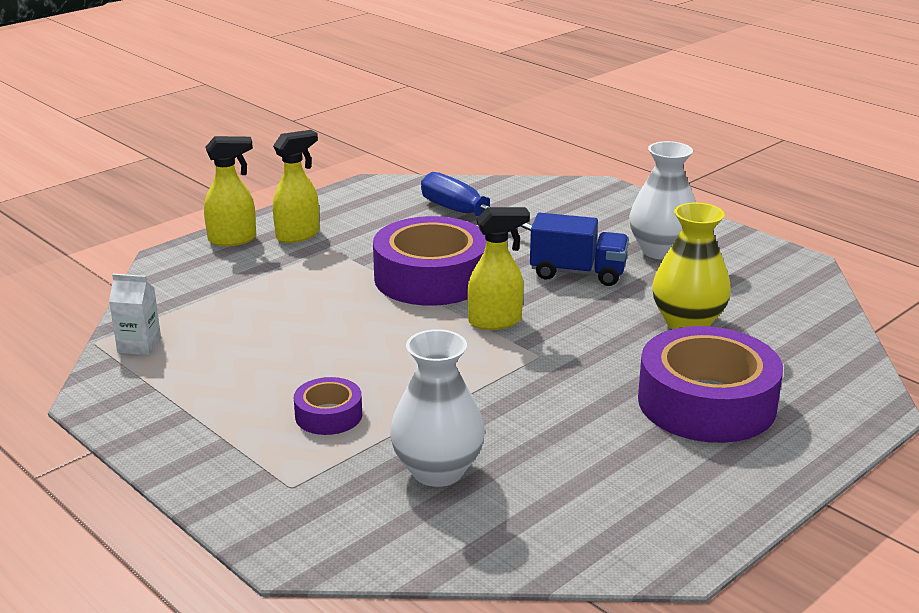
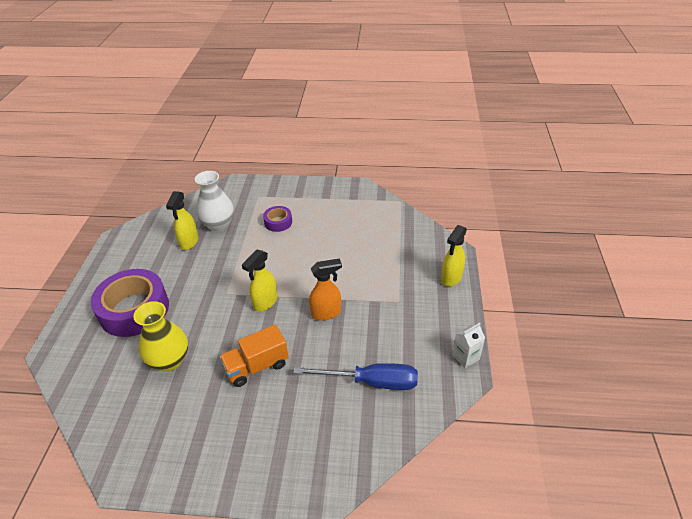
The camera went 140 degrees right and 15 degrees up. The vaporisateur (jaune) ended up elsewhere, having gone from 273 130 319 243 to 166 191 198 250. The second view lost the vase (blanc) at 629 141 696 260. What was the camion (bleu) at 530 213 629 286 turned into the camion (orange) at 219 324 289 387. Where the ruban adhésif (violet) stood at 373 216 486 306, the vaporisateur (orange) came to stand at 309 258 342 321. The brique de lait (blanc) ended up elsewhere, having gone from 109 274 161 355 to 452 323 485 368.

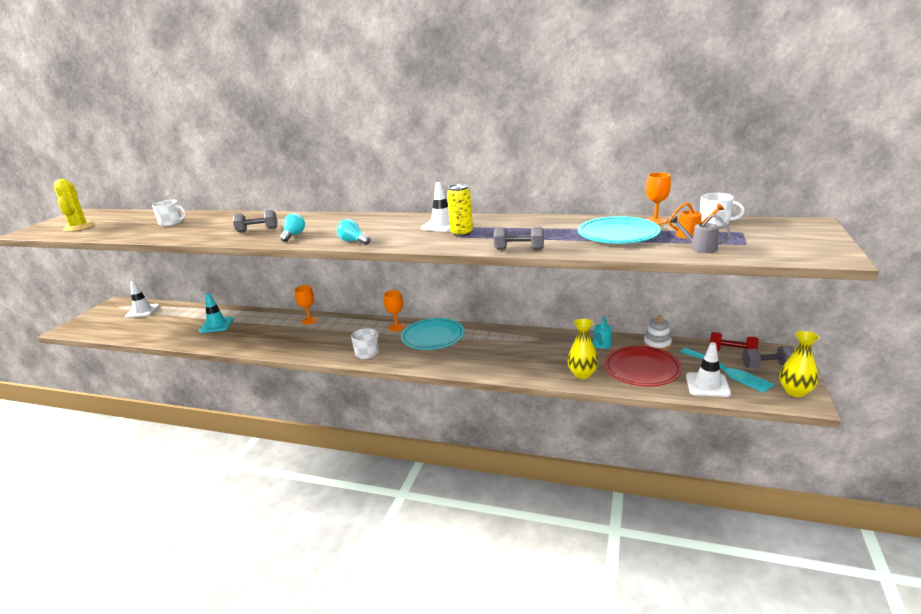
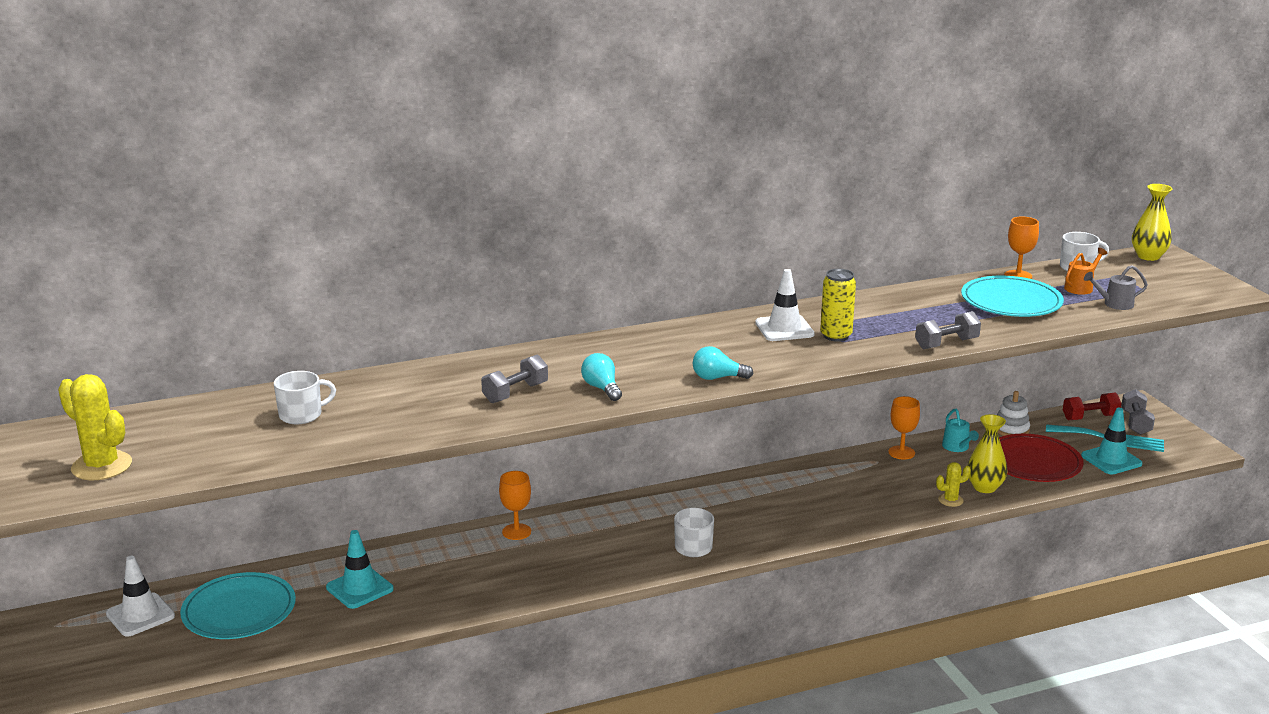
The camera went 40 degrees left and 0 degrees up. The verre à pied (orange) ended up elsewhere, having gone from 384 290 406 332 to 888 396 920 460. The assiette (turquoise) ended up elsewhere, having gone from 401 318 464 350 to 180 572 296 639. The vase (jaune) ended up elsewhere, having gone from 779 331 820 397 to 1132 184 1172 261. What was the cône de chantier (blanc) at 686 342 731 397 turned into the cône de chantier (turquoise) at 1081 408 1142 474. The haltère (gris) at 742 346 795 368 ended up facing another way, 45 degrees counterclockwise from before. The second view gained the cactus (jaune) at 936 462 971 507.

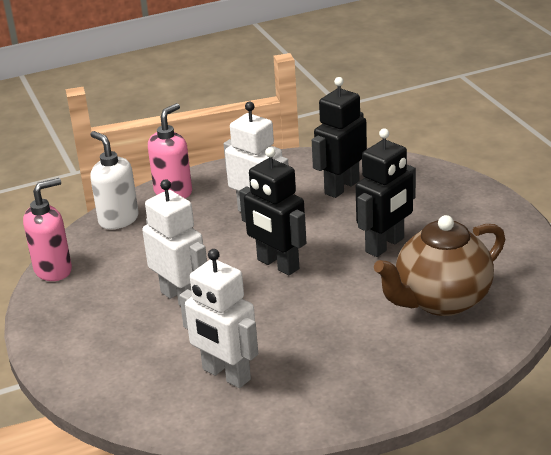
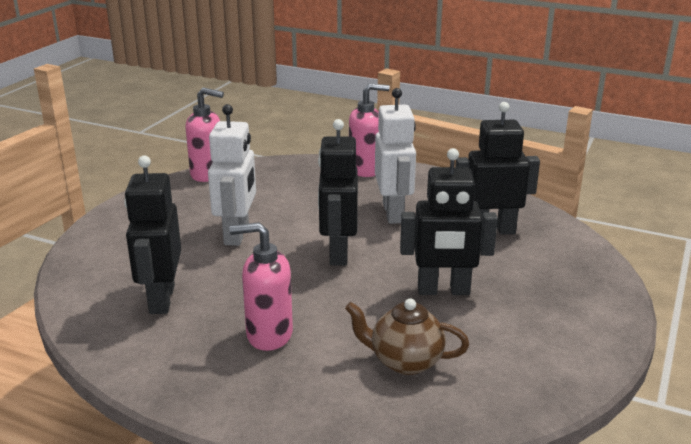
The camera went 45 degrees right and 5 degrees down. The second view lost the distributeur de savon (blanc) at 90 131 139 229. The size of the théière (marron) at 374 215 505 316 changed by a factor of 0.61. What was the robot (blanc) at 179 249 258 388 turned into the robot (noir) at 124 155 181 314. The second view gained the distributeur de savon (rose) at 229 222 293 351.

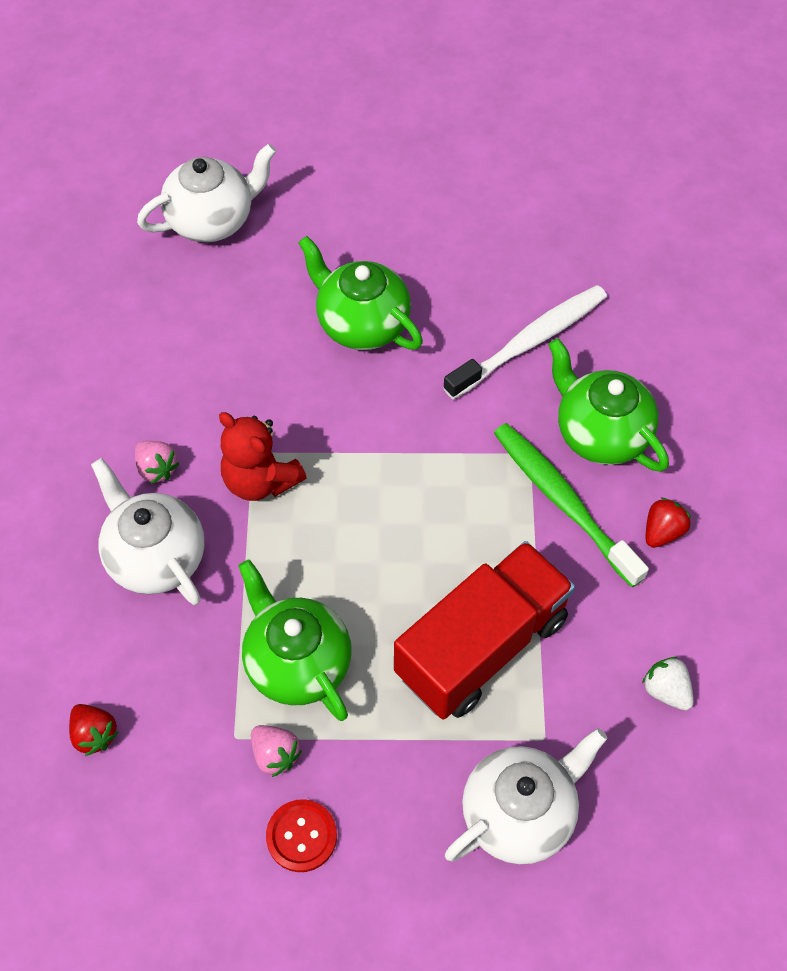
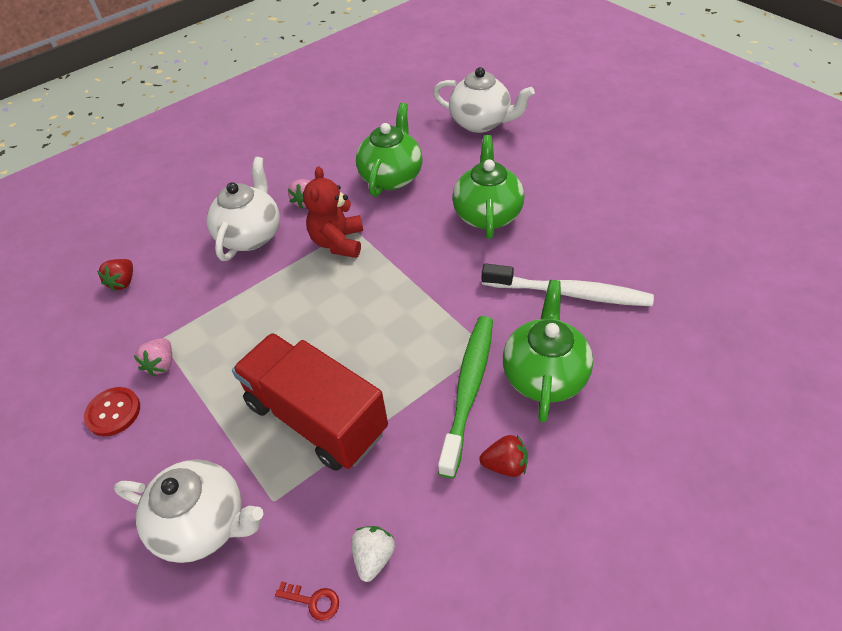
The camera went 55 degrees right and 10 degrees down. The camion (rouge) at 394 541 575 720 ended up facing another way, 150 degrees counterclockwise from before. The théière (vert) ended up elsewhere, having gone from 238 559 352 721 to 356 103 423 197. The second view gained the clé (rouge) at 275 581 339 621.

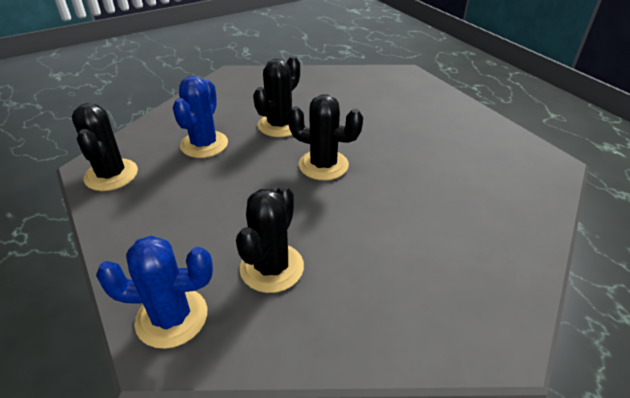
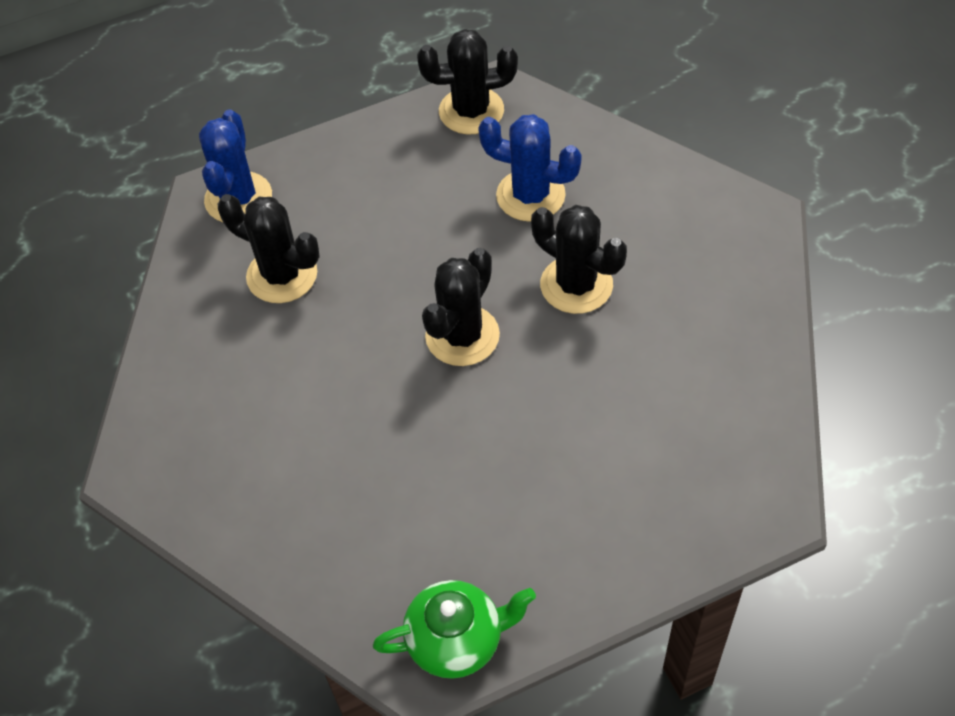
The camera went 100 degrees right and 15 degrees up. The second view gained the théière (vert) at 373 580 536 679.

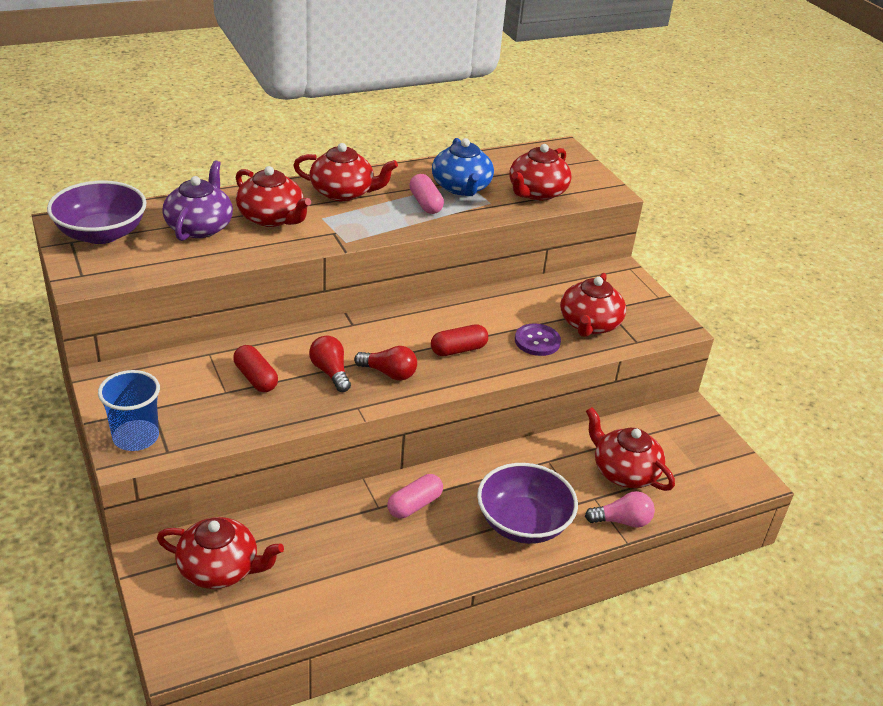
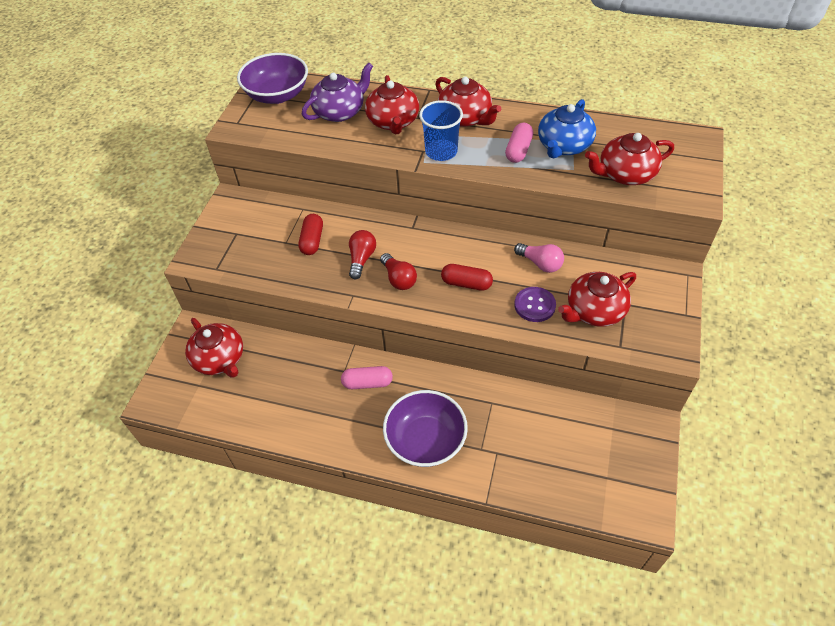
The camera went 45 degrees right and 15 degrees up. The gobelet (bleu) ended up elsewhere, having gone from 98 370 160 451 to 419 100 463 161. The second view lost the théière (rouge) at 586 407 675 491. The ampoule (rose) ended up elsewhere, having gone from 585 491 655 528 to 514 243 564 273.

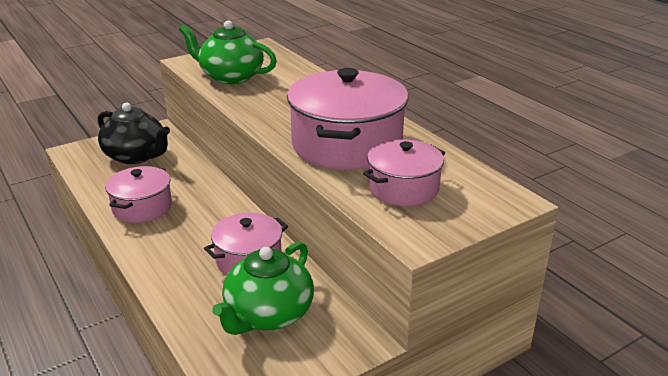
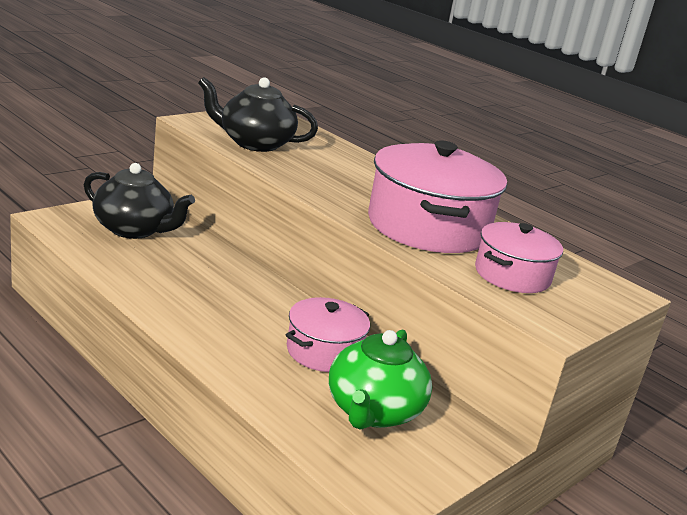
The camera went 15 degrees left and 5 degrees down. What was the théière (vert) at 179 20 277 84 turned into the théière (noir) at 198 77 318 152. The second view lost the marmite (rose) at 105 166 172 223.

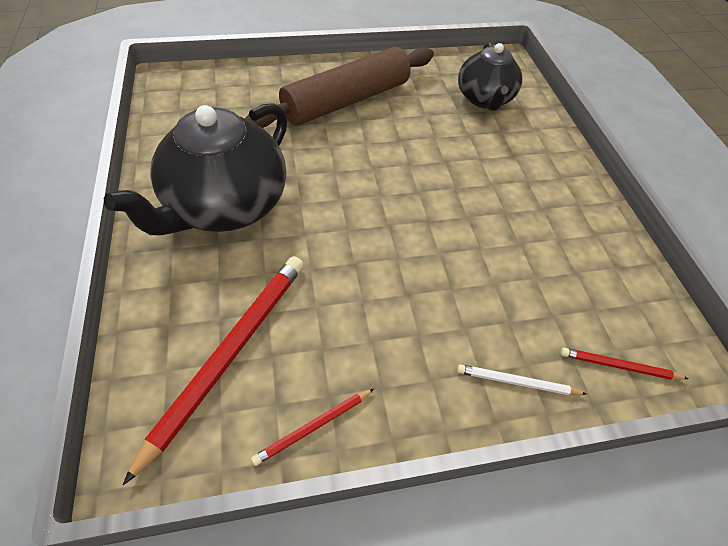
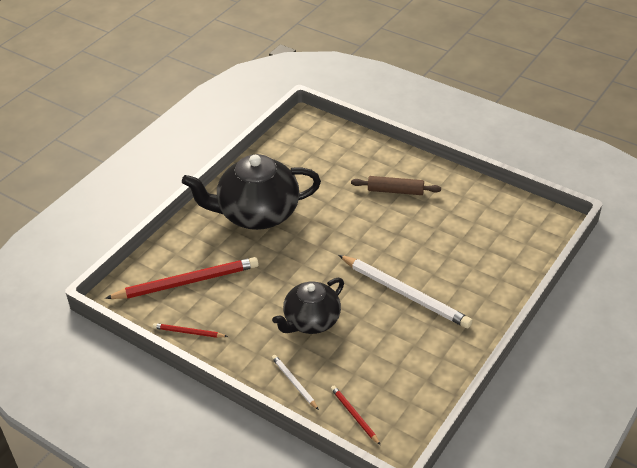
The camera went 50 degrees right and 10 degrees down. The théière (noir) ended up elsewhere, having gone from 458 42 522 111 to 272 278 344 334. The size of the rouleau à pâtisserie (marron) at 245 47 434 128 changed by a factor of 0.52. The second view gained the crayon (blanc) at 339 255 472 328.

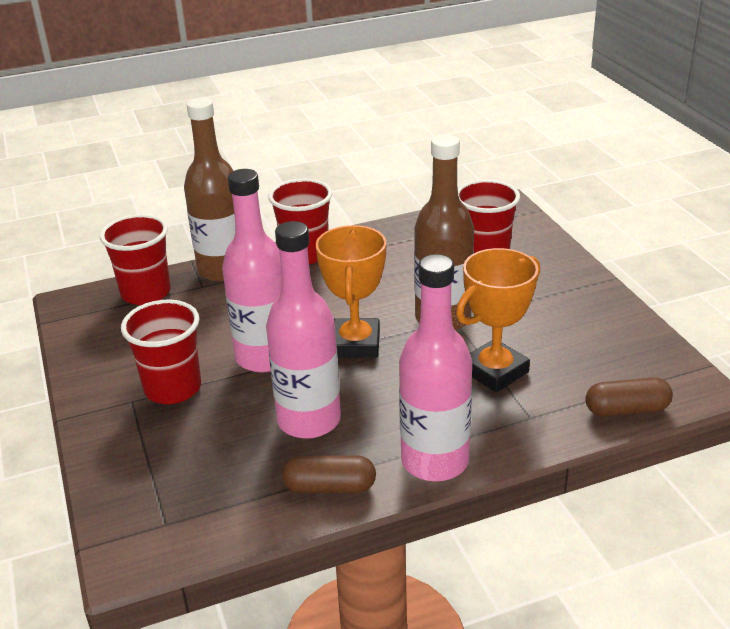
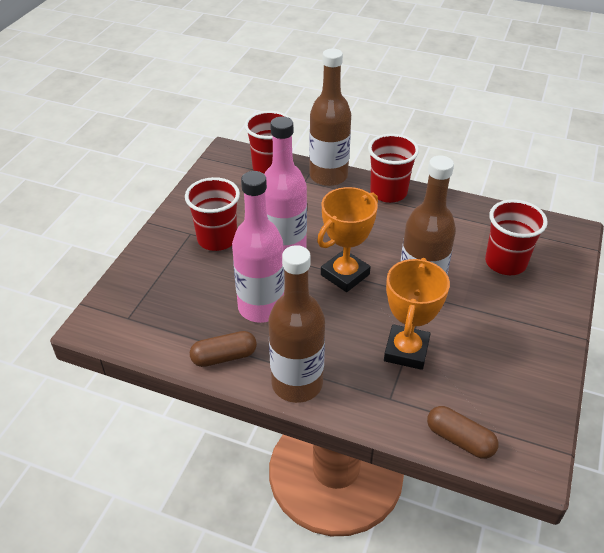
The camera went 40 degrees right and 10 degrees up. The trophée (orange) at 456 248 540 392 ended up facing another way, 75 degrees counterclockwise from before. What was the bouteille (rose) at 399 254 472 481 turned into the bouteille (marron) at 268 245 325 403. The gélule (marron) at 282 455 376 493 ended up facing another way, 60 degrees counterclockwise from before.

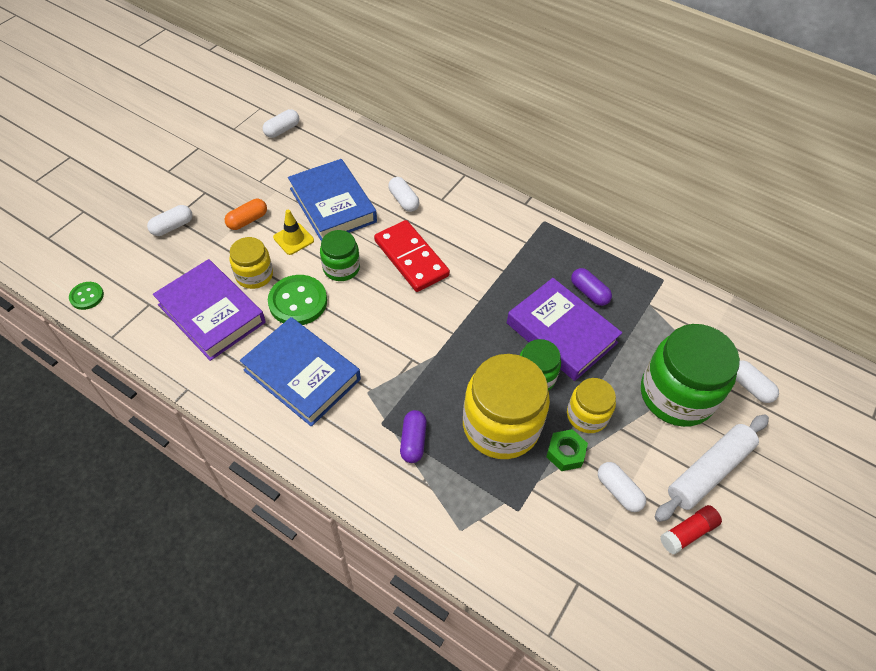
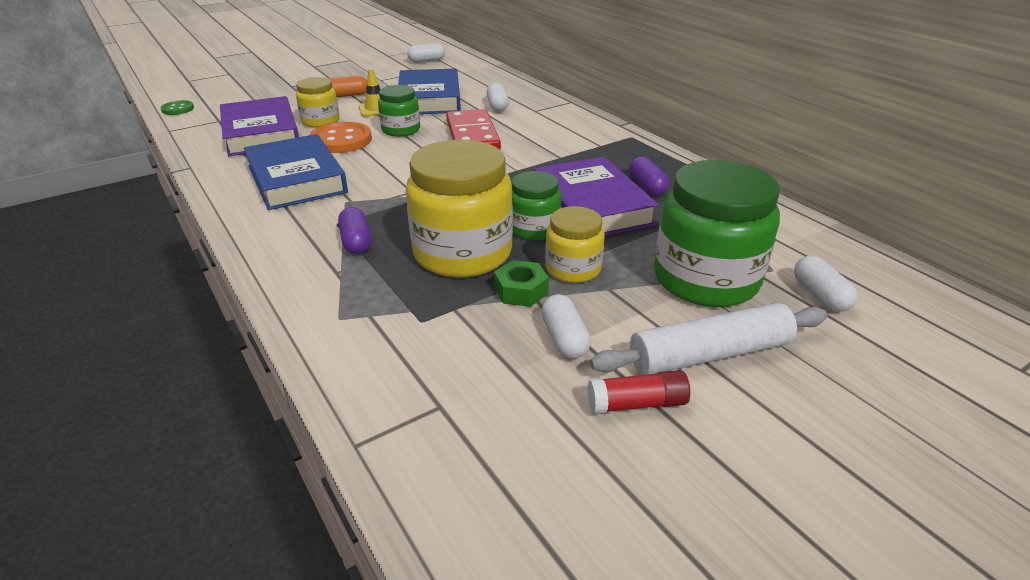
The camera went 25 degrees right and 20 degrees down. The second view lost the gélule (blanc) at 147 205 192 236. What was the bouton (vert) at 268 275 327 325 turned into the bouton (orange) at 309 122 372 153. The gélule (violet) at 400 410 427 463 ended up facing another way, 45 degrees counterclockwise from before.

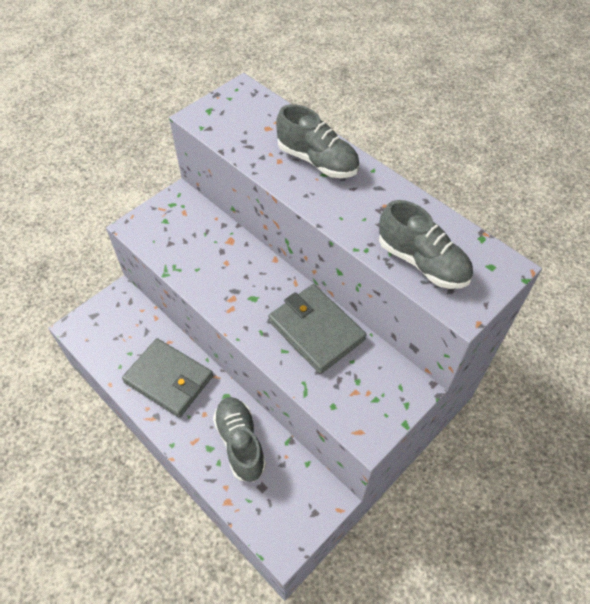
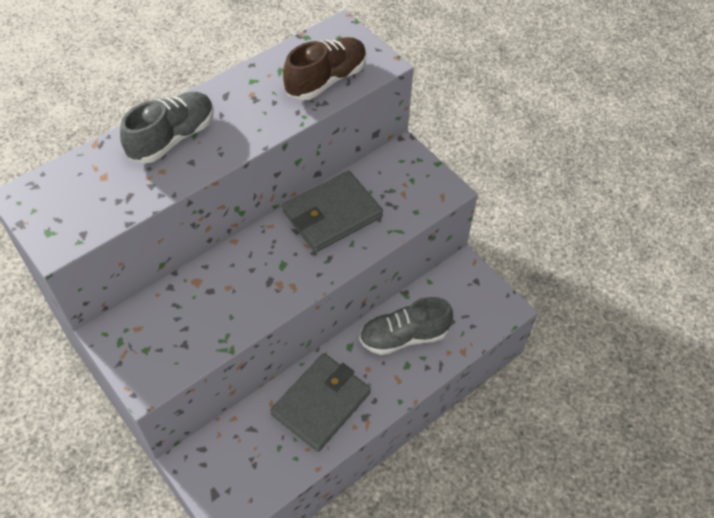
The camera went 85 degrees left and 0 degrees up. What was the chaussure (gris) at 379 200 473 289 turned into the chaussure (marron) at 283 37 366 100.

